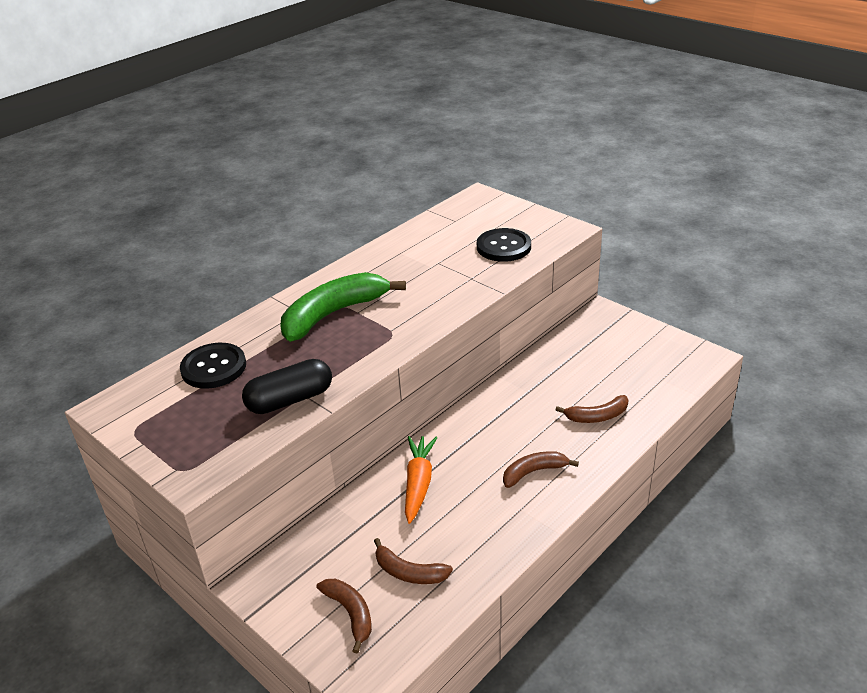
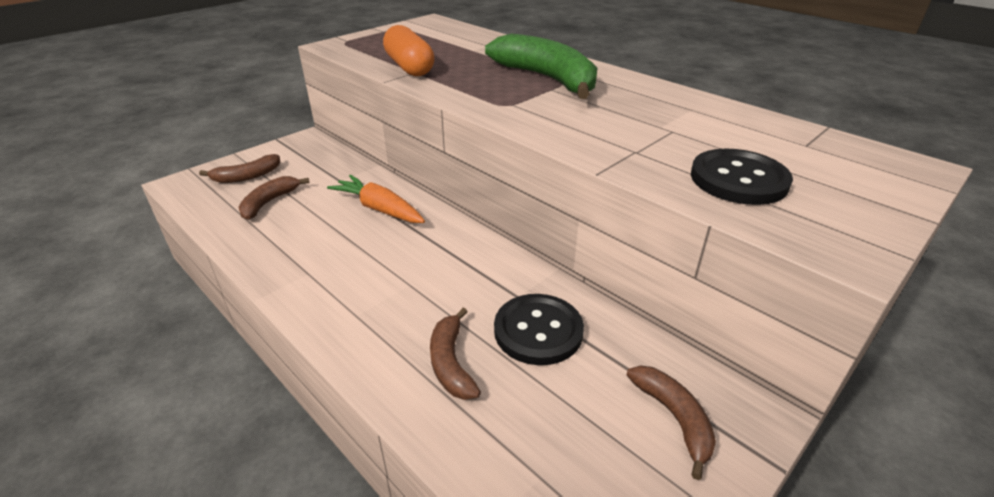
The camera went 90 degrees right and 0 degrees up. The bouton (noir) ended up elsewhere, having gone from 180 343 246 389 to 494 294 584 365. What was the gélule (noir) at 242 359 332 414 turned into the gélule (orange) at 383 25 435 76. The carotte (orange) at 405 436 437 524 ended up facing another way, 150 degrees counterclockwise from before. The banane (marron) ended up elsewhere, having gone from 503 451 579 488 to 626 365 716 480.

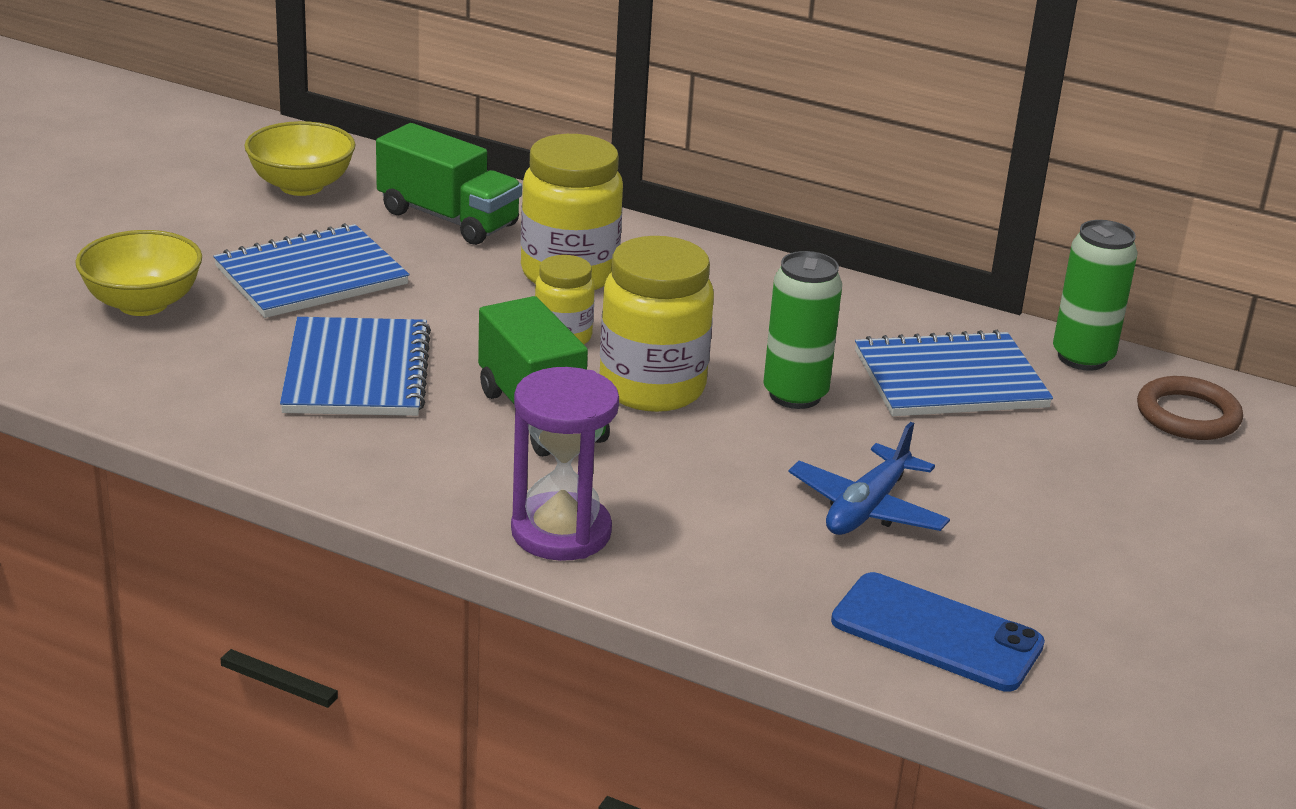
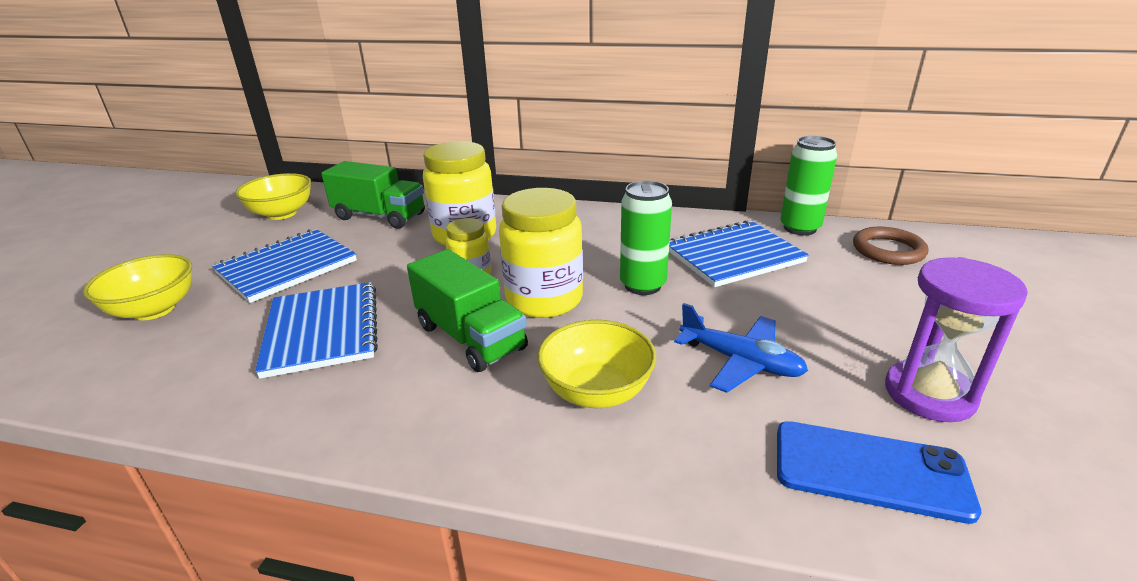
The camera went 10 degrees left and 0 degrees up. The sablier (violet) ended up elsewhere, having gone from 511 367 619 561 to 885 257 1028 422. The avion (bleu) at 788 422 950 535 ended up facing another way, 75 degrees counterclockwise from before. The second view gained the bol (jaune) at 537 320 656 408.

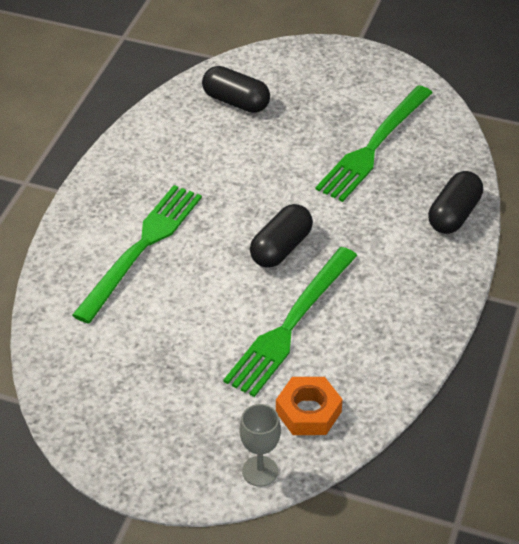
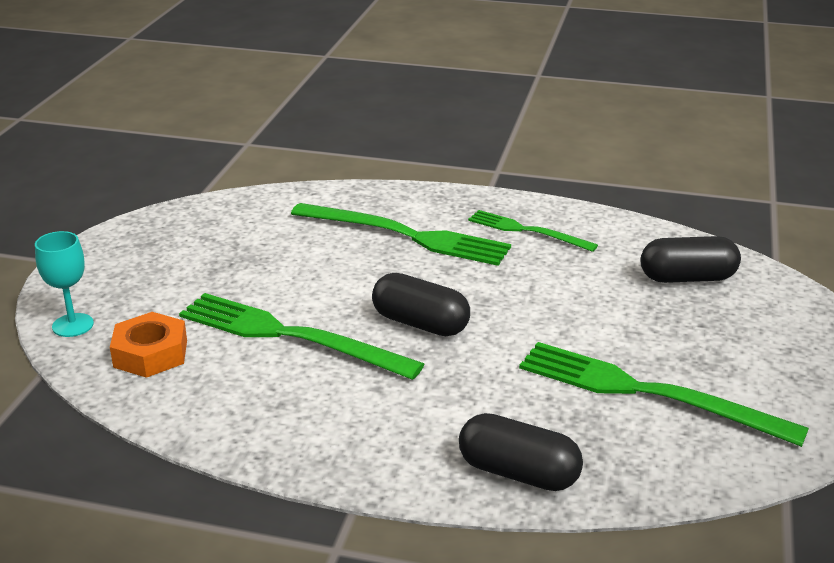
The camera went 85 degrees right and 15 degrees down. The gélule (noir) at 202 66 270 113 ended up facing another way, 60 degrees clockwise from before. What was the verre à pied (gris) at 240 404 281 486 turned into the verre à pied (turquoise) at 35 231 94 337. The second view gained the fourchette (vert) at 468 210 598 252.

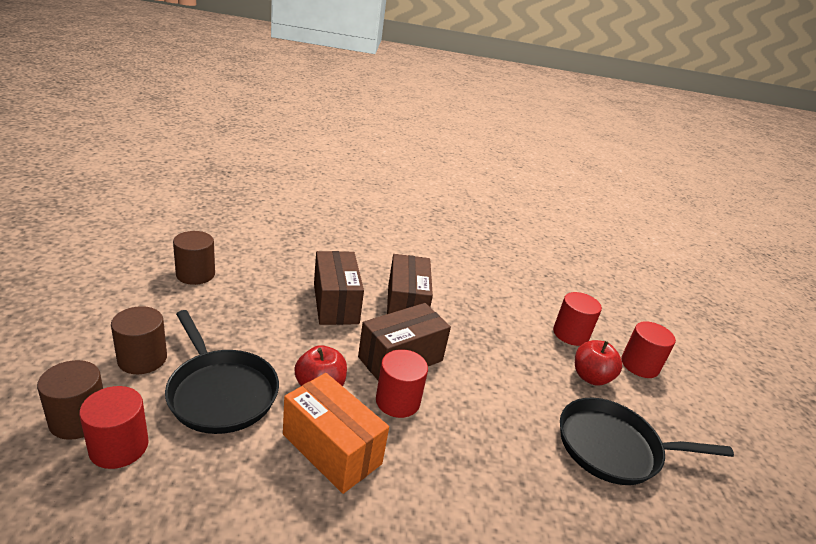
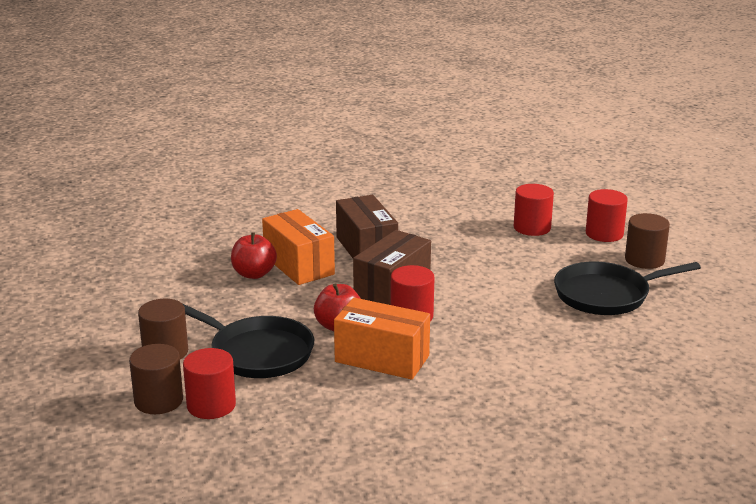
The camera went 15 degrees left and 5 degrees down. The cylindre (marron) ended up elsewhere, having gone from 173 231 215 285 to 625 213 670 269. What was the boîte (marron) at 314 251 364 325 turned into the boîte (orange) at 262 209 335 285. The pomme (rouge) ended up elsewhere, having gone from 575 340 622 386 to 231 232 277 279.

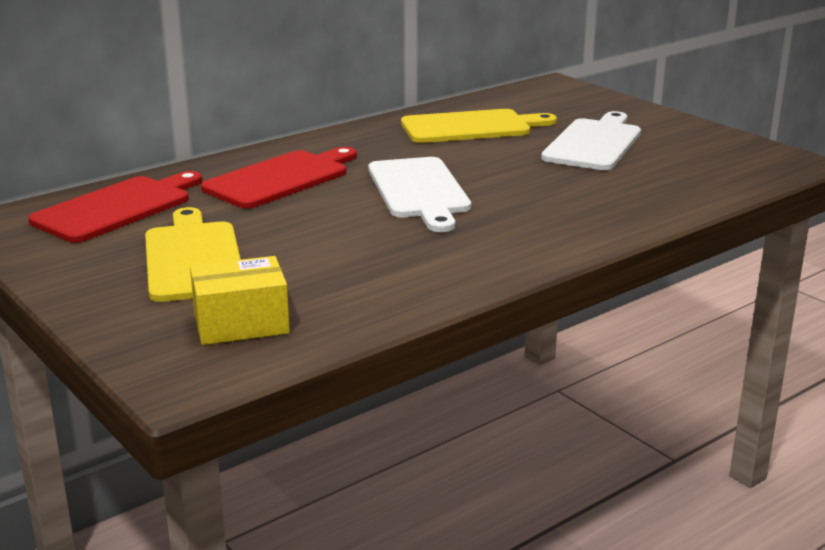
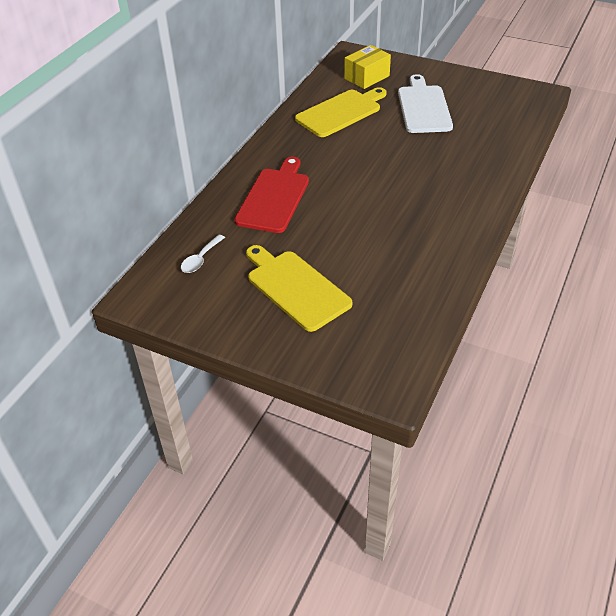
The camera went 25 degrees left and 20 degrees up. The second view lost the planche à découper (blanc) at 368 157 471 232. Where the planche à découper (rouge) stood at 28 171 202 243, the cuillère (blanc) came to stand at 181 235 225 273. The boîte (jaune) ended up elsewhere, having gone from 190 256 290 345 to 344 45 391 89.

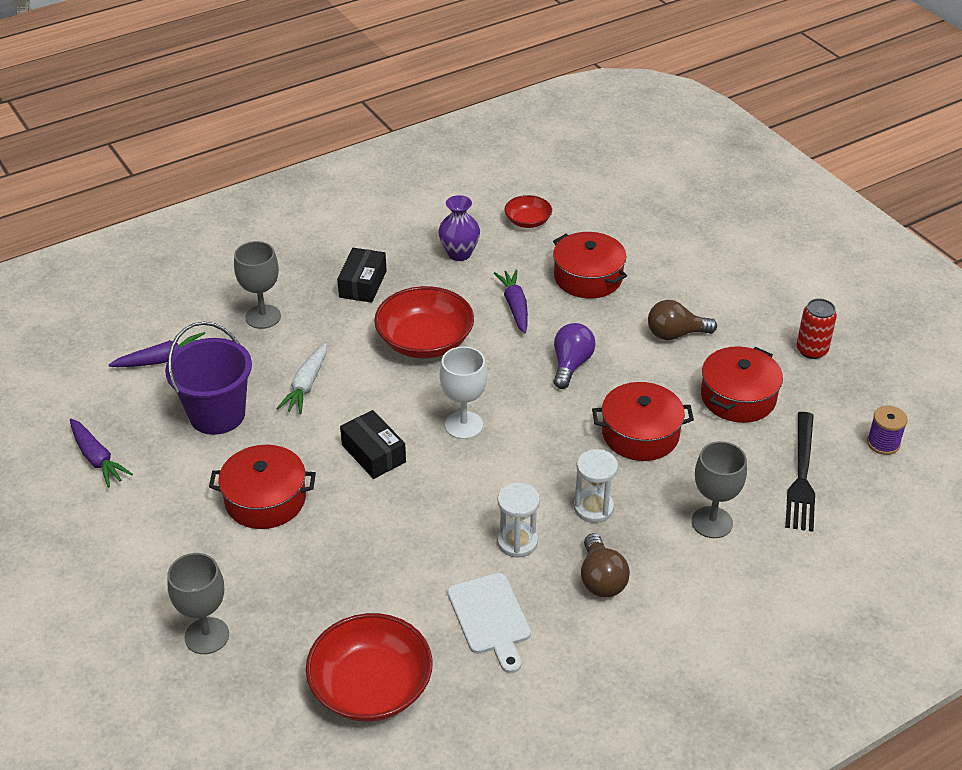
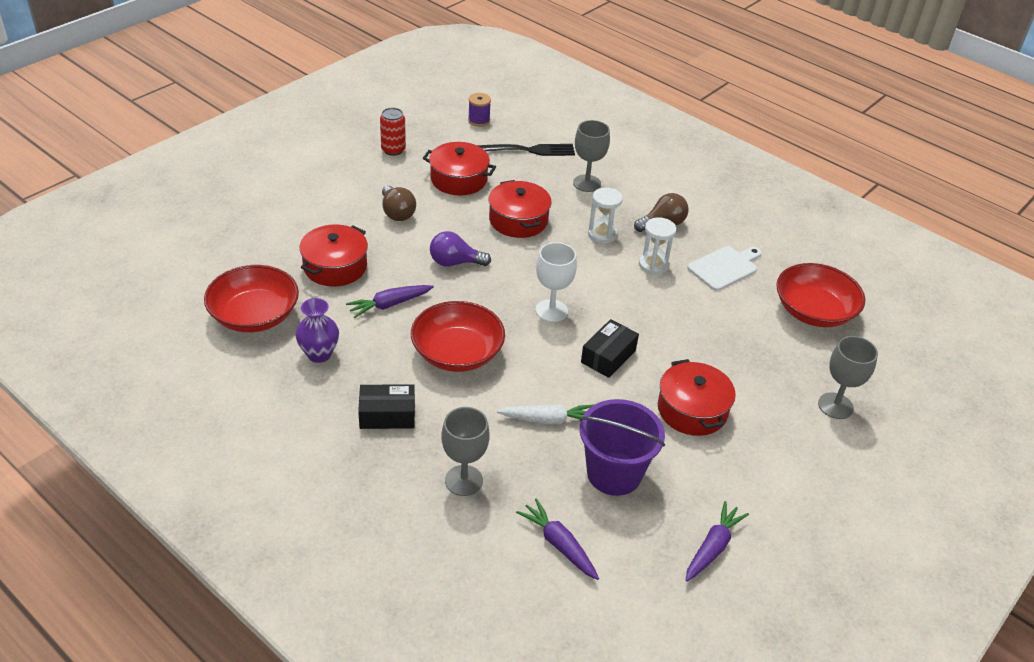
The camera went 110 degrees left and 0 degrees up. The size of the bol (rouge) at 505 195 552 228 changed by a factor of 1.88.

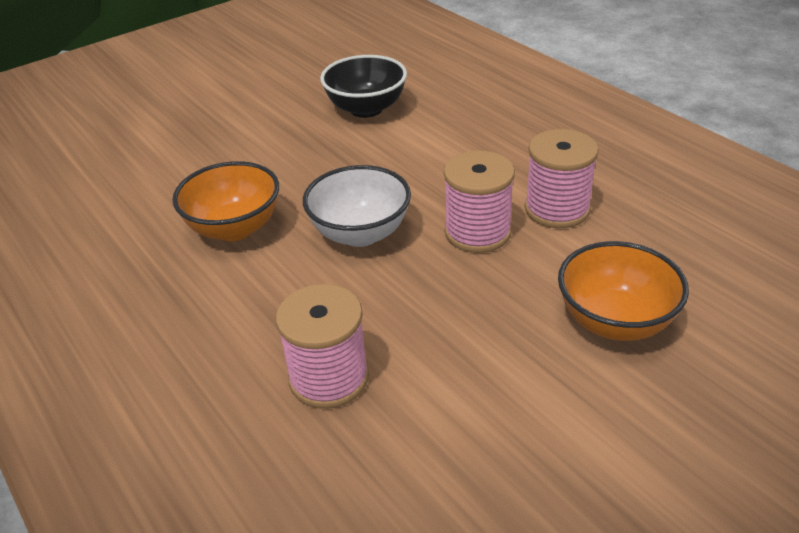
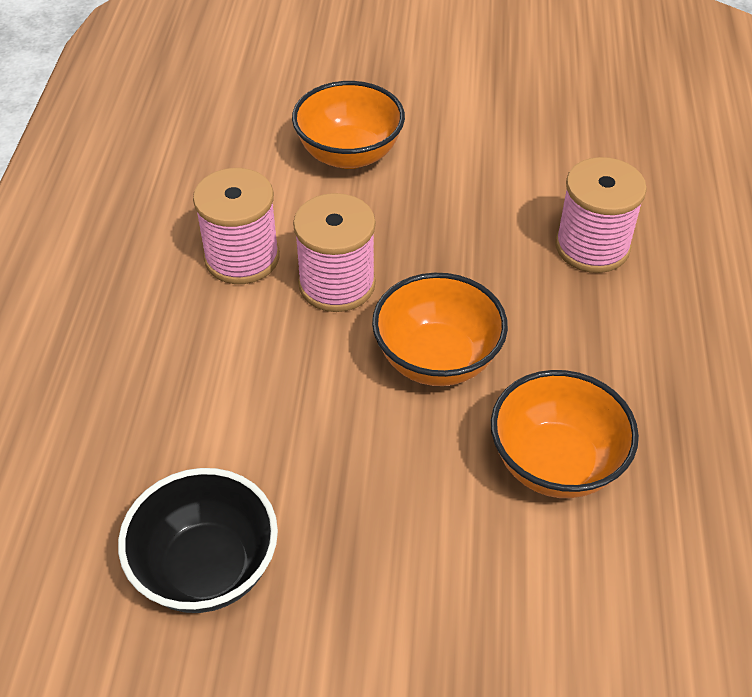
The camera went 140 degrees left and 10 degrees up. What was the bol (blanc) at 303 165 411 247 turned into the bol (orange) at 372 273 508 386.

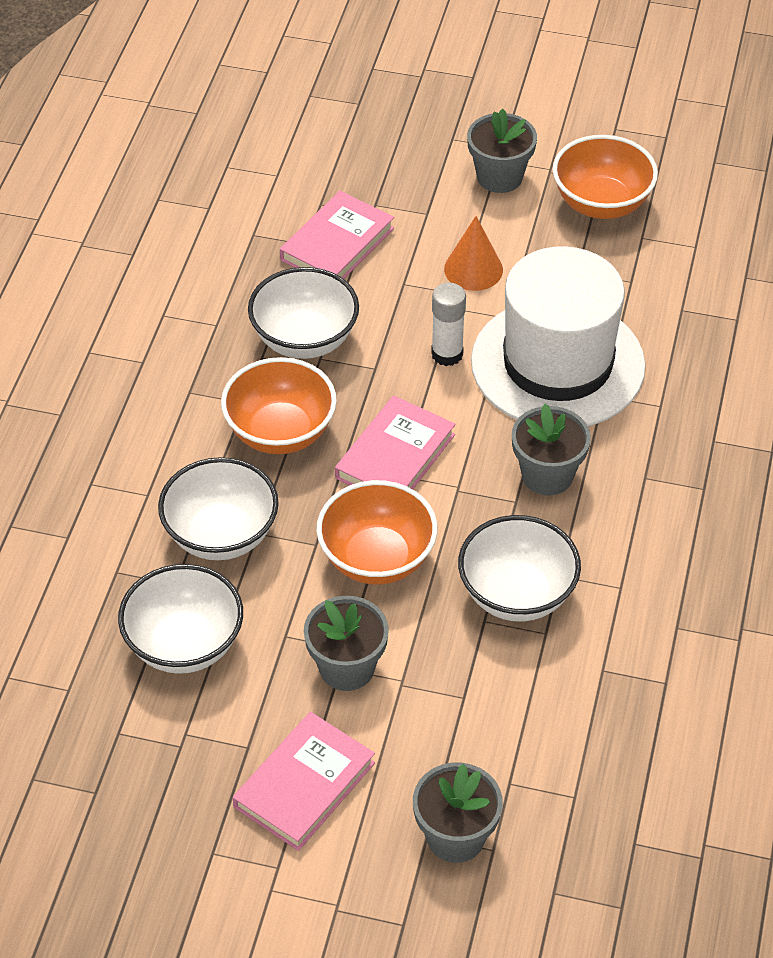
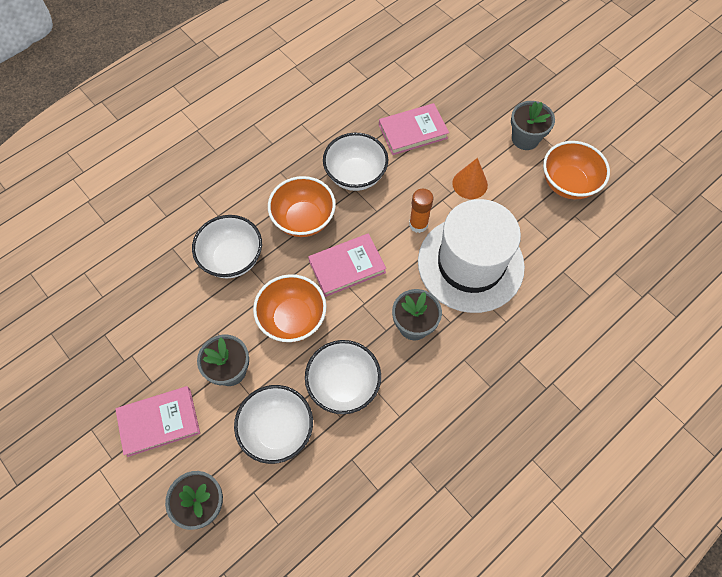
The camera went 35 degrees right and 15 degrees up. What was the bâton de colle (blanc) at 431 283 466 366 turned into the bâton de colle (orange) at 409 189 434 233. The bol (blanc) ended up elsewhere, having gone from 118 564 243 674 to 234 385 313 464.

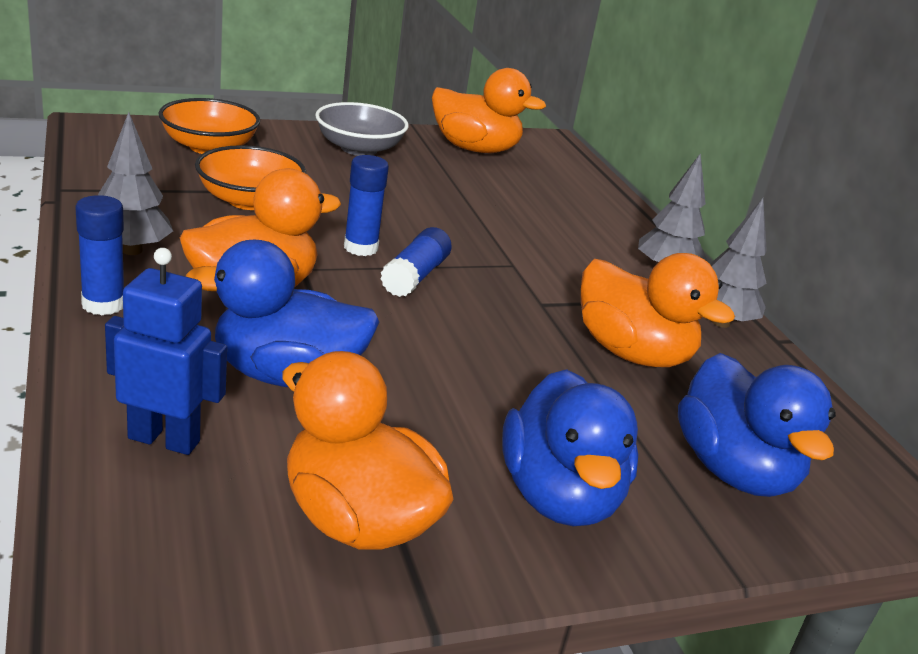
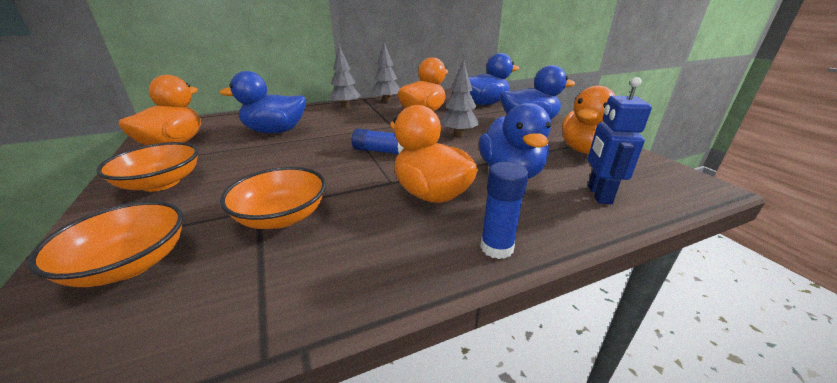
The camera went 90 degrees left and 0 degrees up. What was the bol (gris) at 315 102 409 156 turned into the bol (orange) at 96 142 198 192. The arbre (gris) ended up elsewhere, having gone from 98 112 173 255 to 440 59 480 136. The second view lost the bâton de colle (bleu) at 344 155 389 256. The second view gained the canard (bleu) at 219 71 306 133.

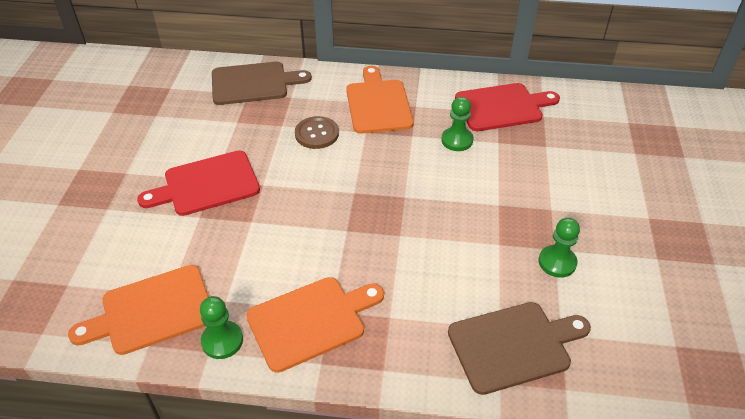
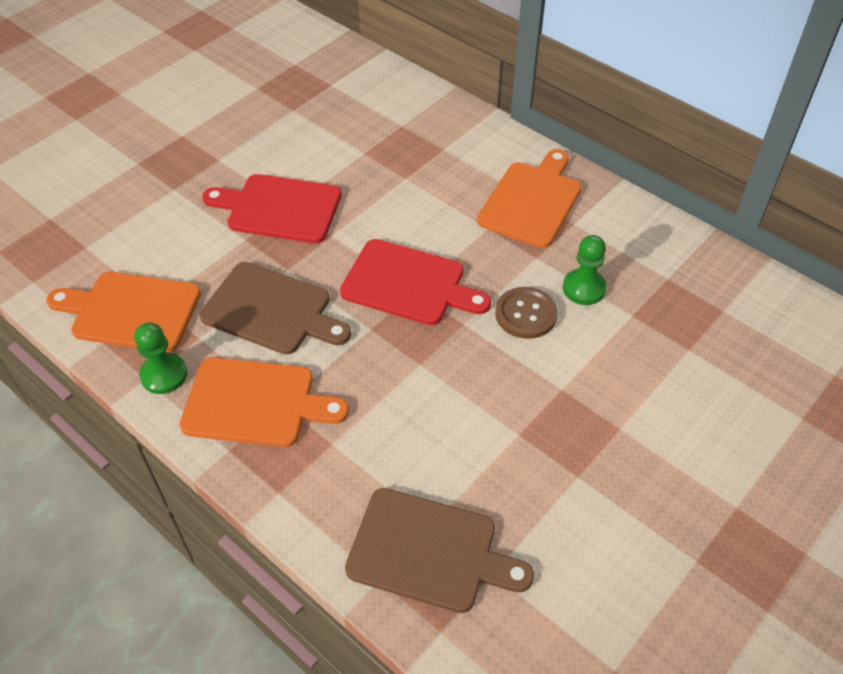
The camera went 35 degrees right and 5 degrees up. The planche à découper (marron) ended up elsewhere, having gone from 212 62 312 105 to 200 262 351 355. The planche à découper (rouge) ended up elsewhere, having gone from 455 83 560 131 to 340 239 491 325. The bouton (marron) ended up elsewhere, having gone from 295 116 339 149 to 495 287 558 339. The second view lost the pion (vert) at 538 218 580 278.

